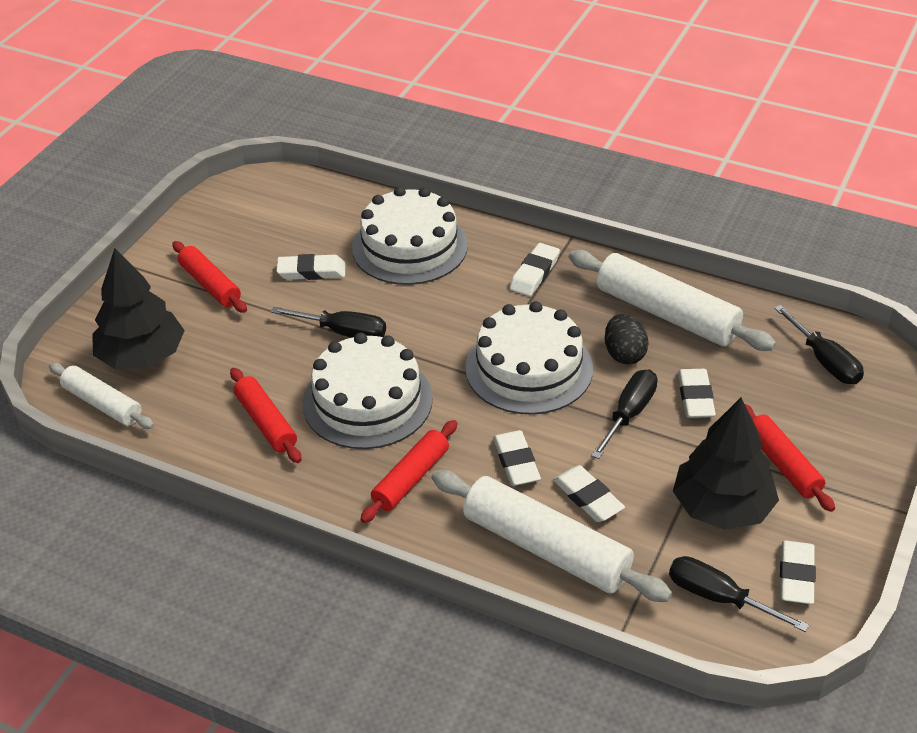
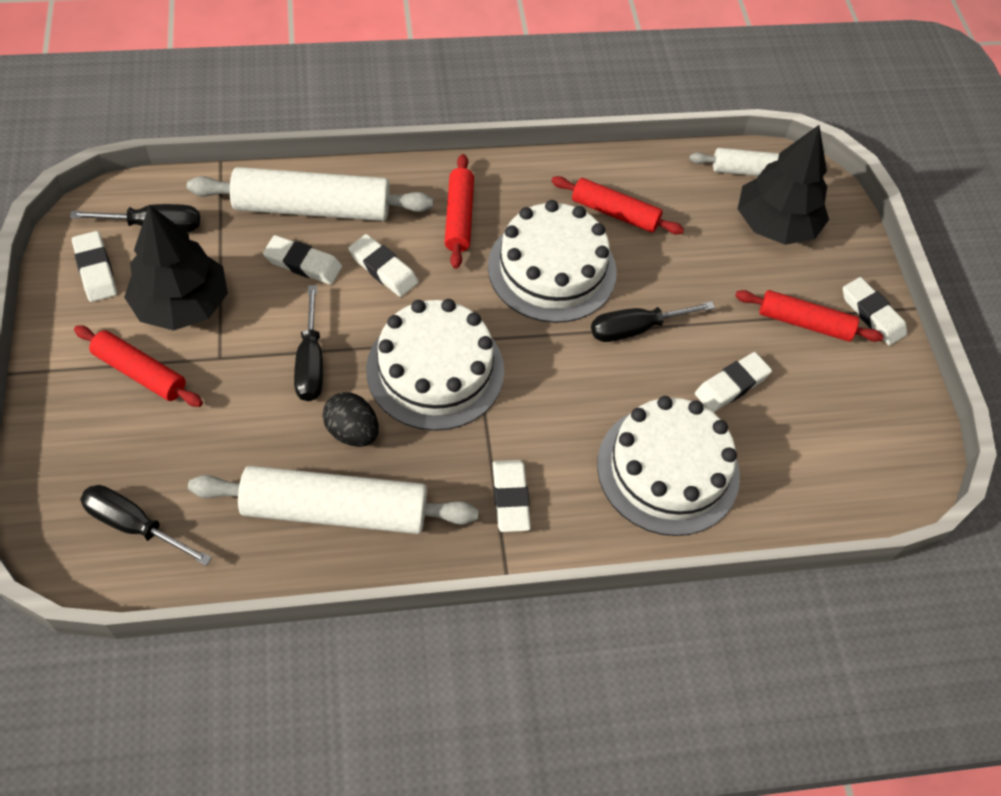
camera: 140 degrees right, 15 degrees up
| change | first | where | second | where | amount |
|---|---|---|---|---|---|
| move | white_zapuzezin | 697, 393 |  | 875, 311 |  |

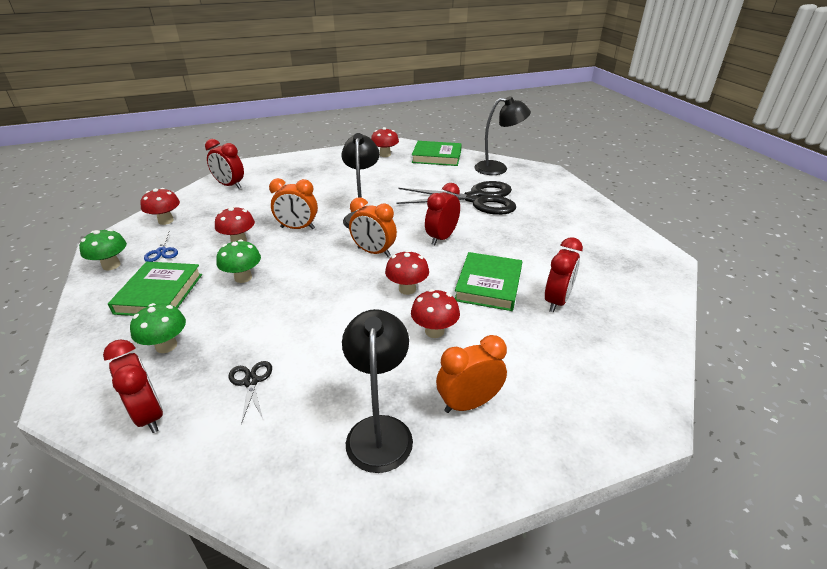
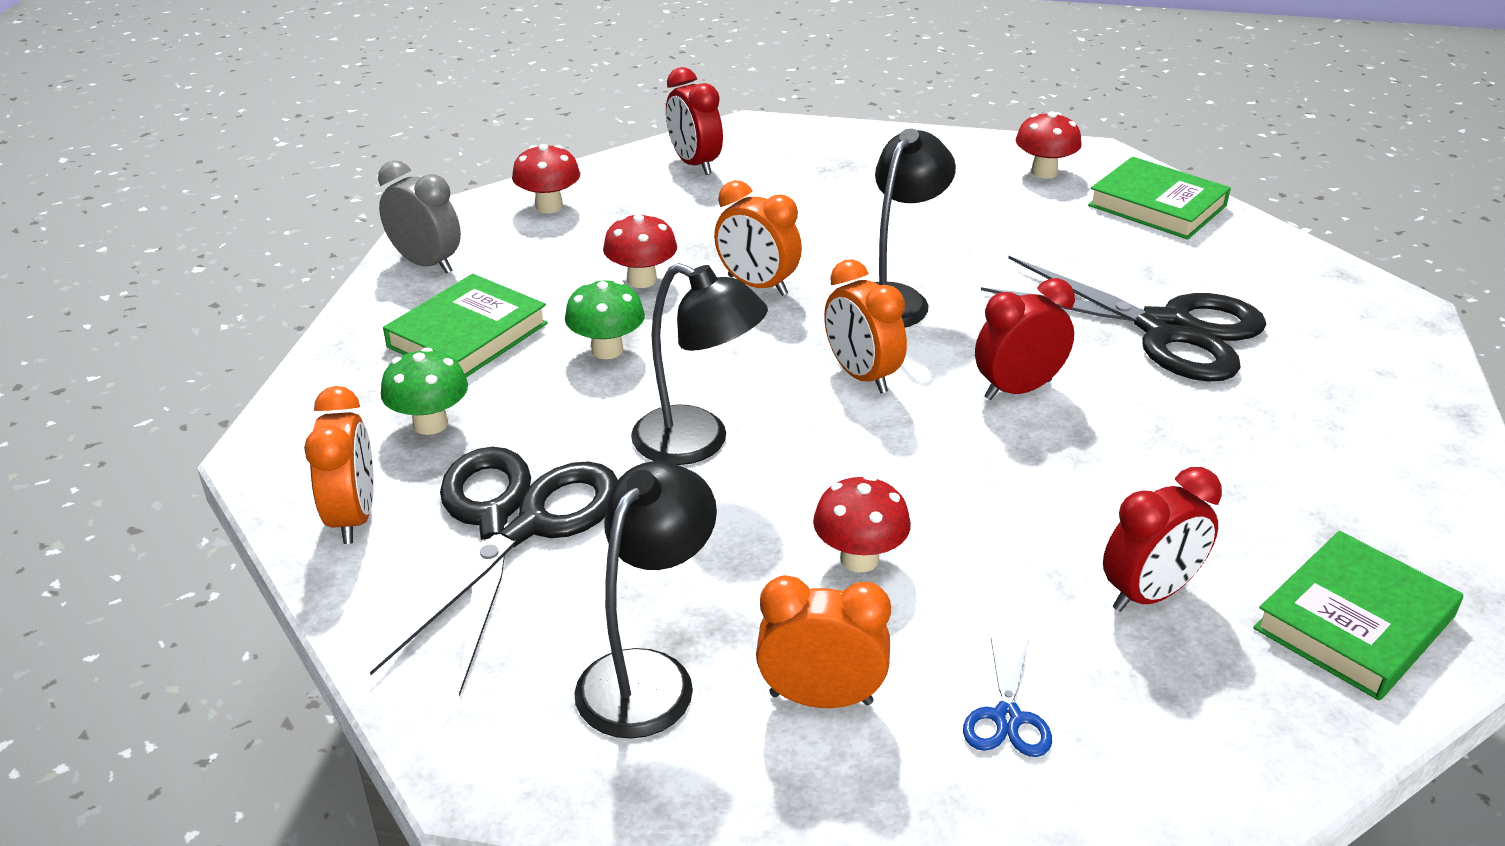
camera: 30 degrees right, 0 degrees up
| change | first | where | second | where | amount |
|---|---|---|---|---|---|
| delete | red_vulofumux | 407, 272 |  |  |  |
| move | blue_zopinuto | 161, 247 |  | 1007, 697 |  |
| move | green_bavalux | 488, 281 |  | 1358, 616 |  |
| move | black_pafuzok | 502, 135 |  | 699, 364 |  |
| replace | green_vulofumux | 103, 249 | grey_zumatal | 419, 217 |  |
| recolor | red_zumatal | 133, 386 | orange_zumatal | 339, 465 |  |
| resize | black_zopinuto | 250, 392 |  | 494, 571 | x2.48 |

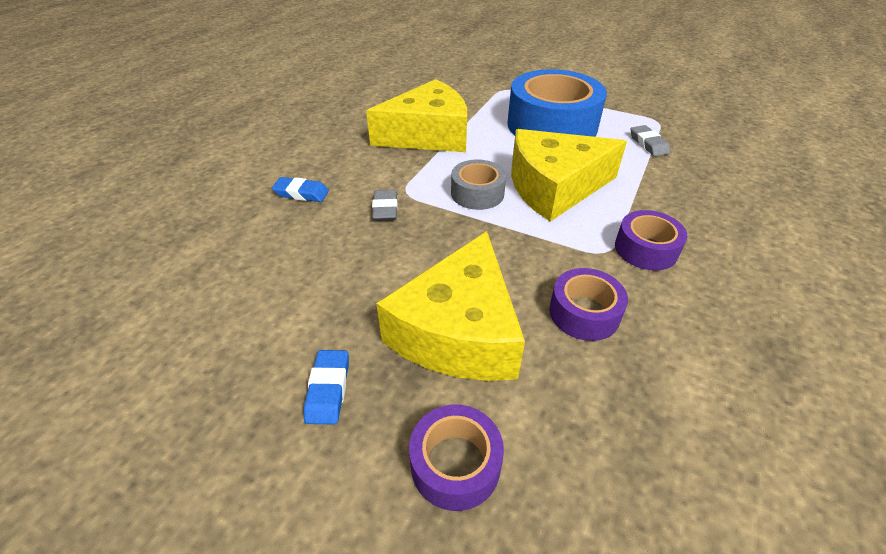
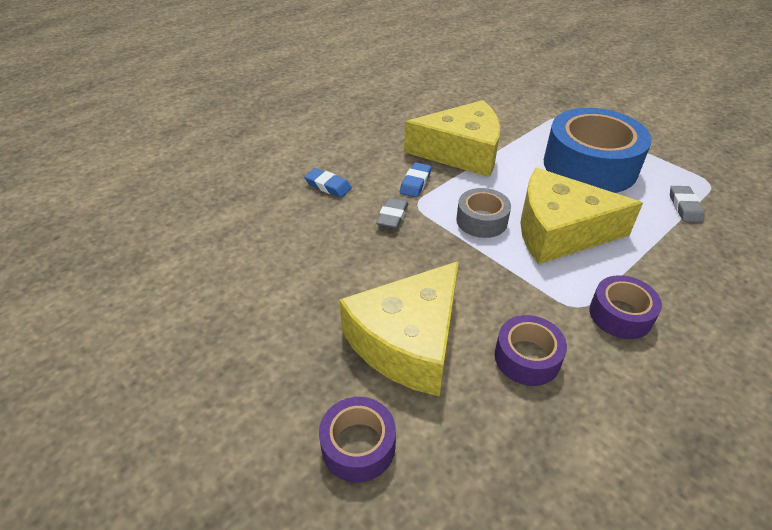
camera: 20 degrees right, 0 degrees up
| change | first | where | second | where | amount |
|---|---|---|---|---|---|
| move | blue_zapuzezin | 326, 387 |  | 416, 180 |  |

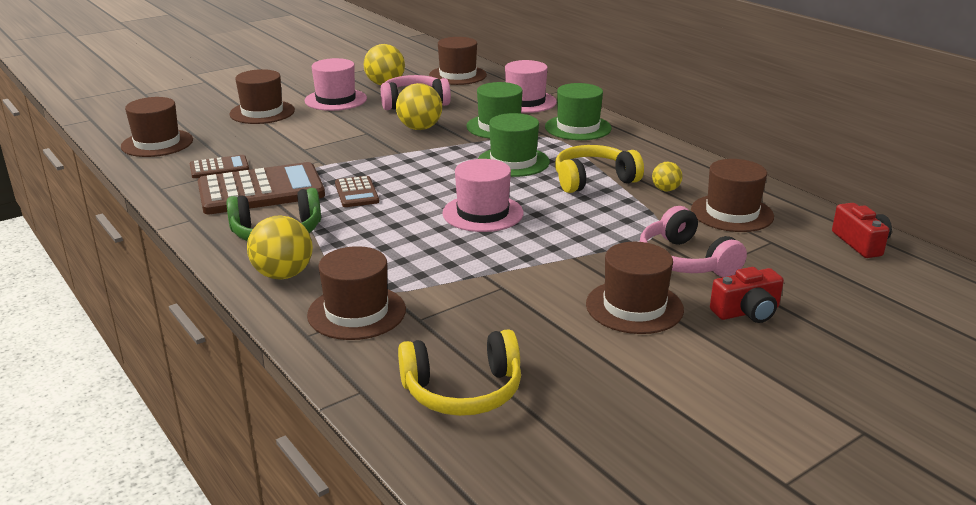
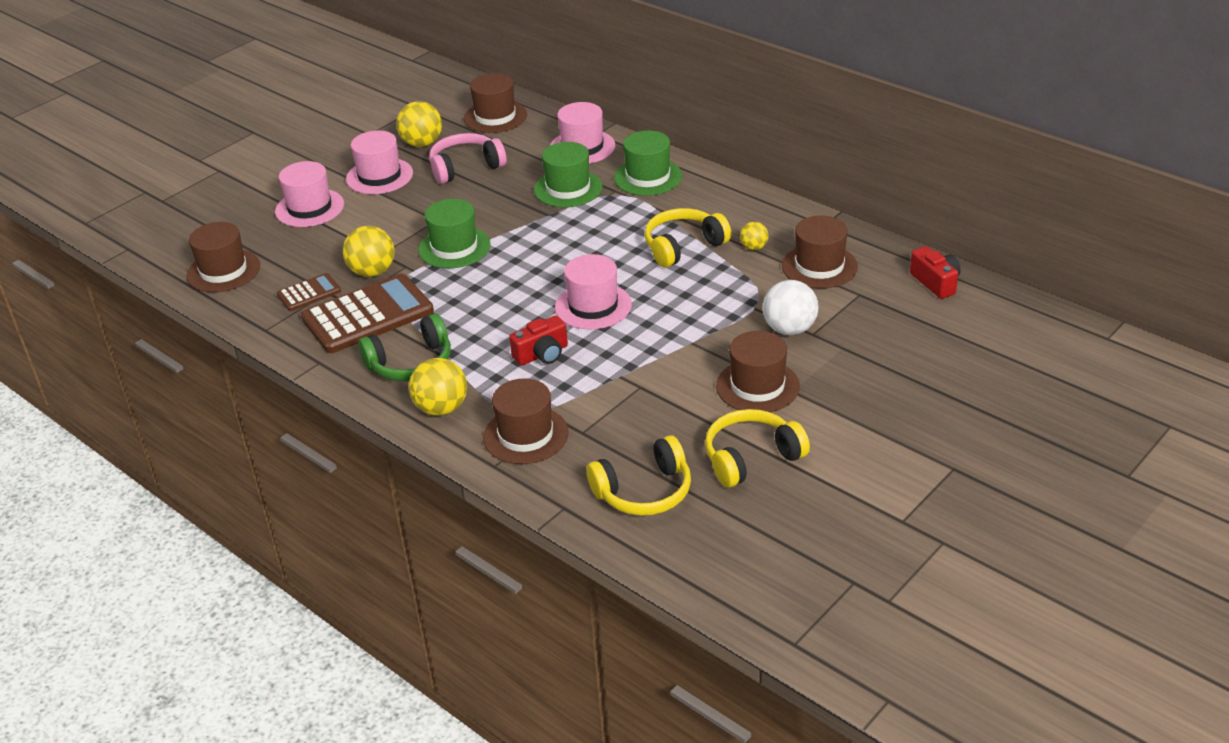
camera: 10 degrees left, 10 degrees up
| change | first | where | second | where | amount |
|---|---|---|---|---|---|
| delete | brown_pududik | 357, 191 |  |  |  |
| insert |  |  | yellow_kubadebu | 757, 448 |  |
| move | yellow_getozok | 419, 106 |  | 369, 251 |  |
| move | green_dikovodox | 514, 145 |  | 454, 233 |  |
| move | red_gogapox | 747, 295 |  | 538, 340 |  |
| replace | pink_kubadebu | 693, 241 | white_getozok | 791, 307 |  |
| recolor | brown_dikovodox | 262, 96 | pink_dikovodox | 309, 194 |  |

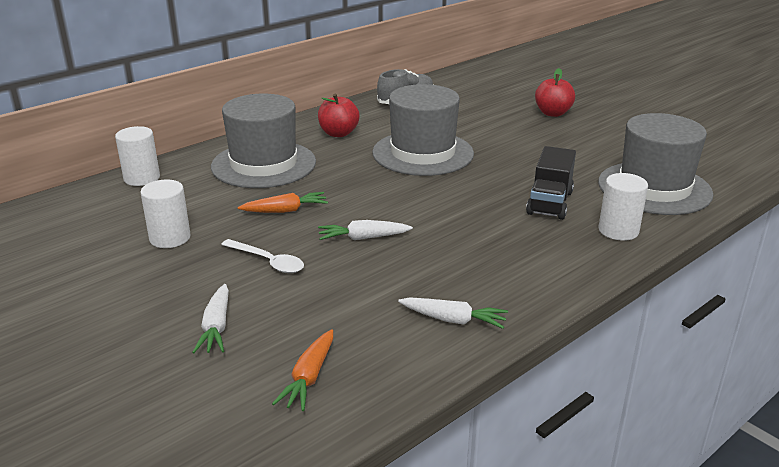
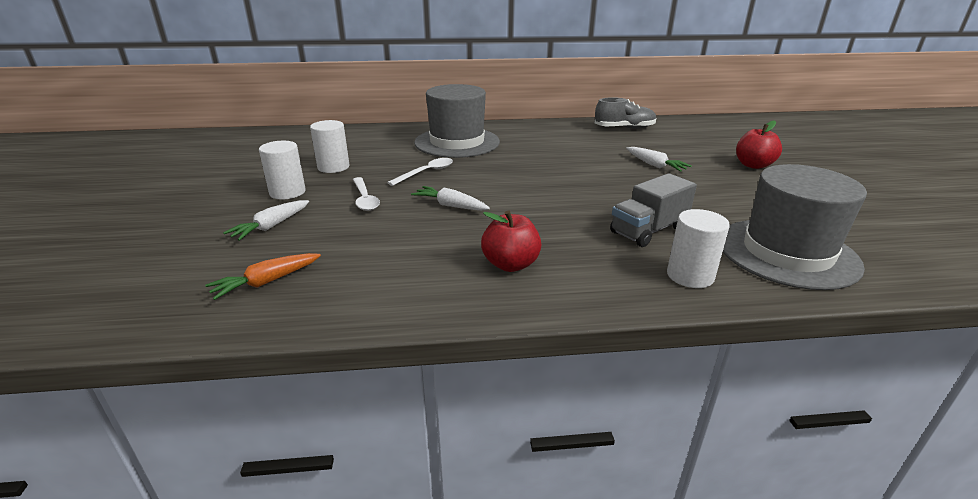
camera: 35 degrees right, 0 degrees up
| change | first | where | second | where | amount |
|---|---|---|---|---|---|
| delete | grey_dikovodox | 423, 130 |  |  |  |
| move | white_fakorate | 137, 156 |  | 282, 170 |  |
| move | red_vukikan | 339, 115 |  | 511, 241 |  |
| move | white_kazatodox | 453, 313 |  | 659, 159 |  |
| replace | orange_kazatodox | 283, 202 | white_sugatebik | 420, 172 |  |
| recolor | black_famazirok | 551, 183 | grey_famazirok | 653, 210 |  |

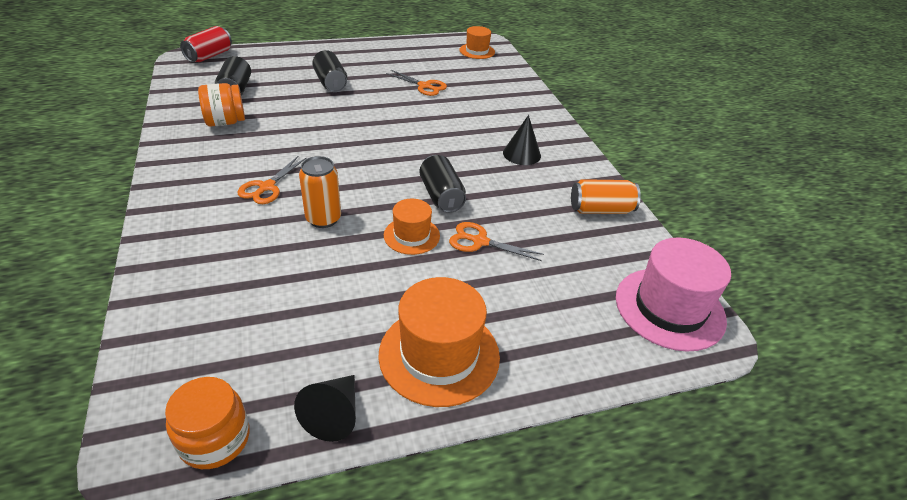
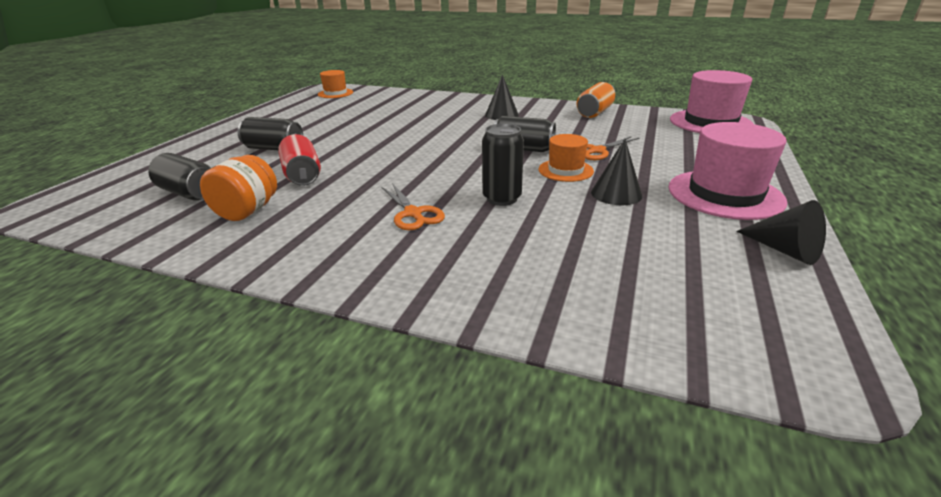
camera: 50 degrees left, 10 degrees down
| change | first | where | second | where | amount |
|---|---|---|---|---|---|
| delete | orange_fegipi | 207, 423 |  |  |  |
| delete | orange_zopinuto | 416, 83 |  |  |  |
| insert |  |  | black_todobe | 616, 172 |  |
| move | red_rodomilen | 206, 44 |  | 299, 160 |  |
| recolor | orange_rodomilen | 320, 192 | black_rodomilen | 503, 165 |  |
| recolor | orange_dikovodox | 439, 342 | pink_dikovodox | 728, 171 |  |

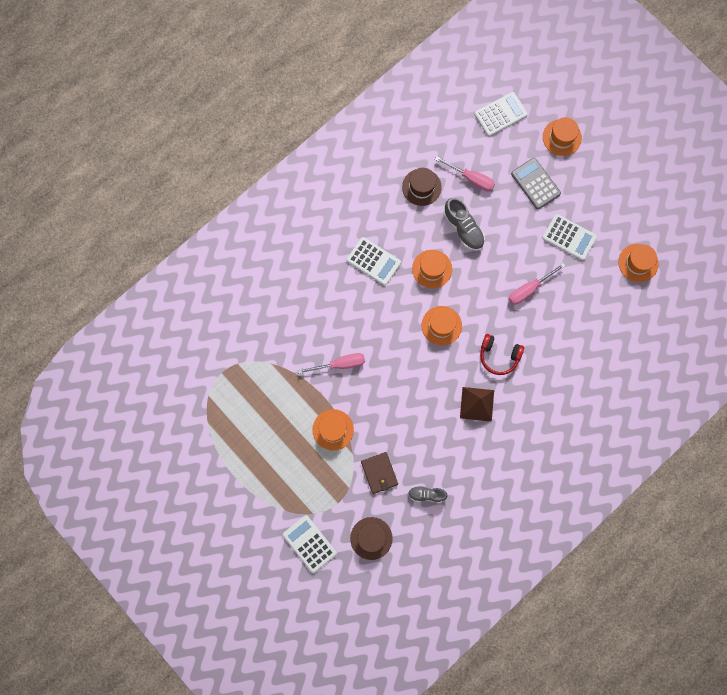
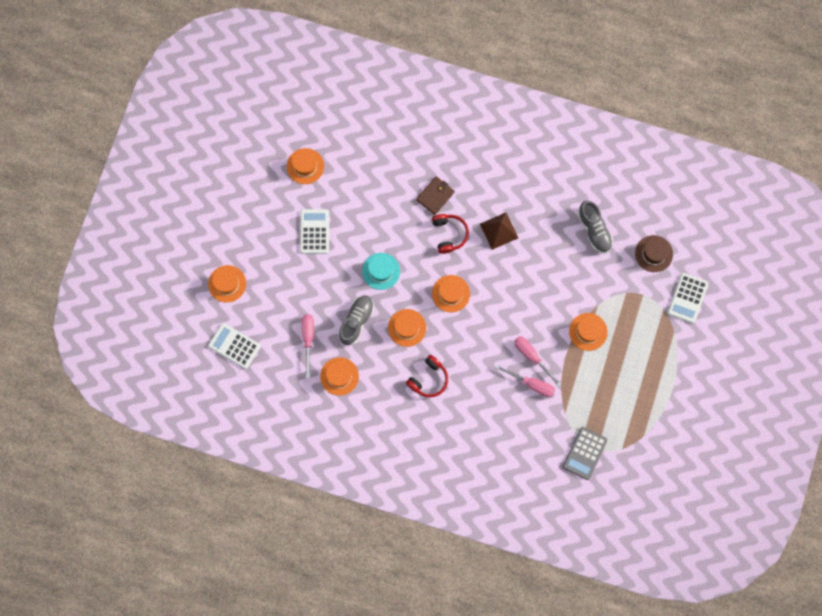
camera: 120 degrees left, 0 degrees up
| change | first | where | second | where | amount |
|---|---|---|---|---|---|
| insert |  |  | turquoise_dikovodox | 381, 271 |  |
| move | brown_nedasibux | 379, 473 |  | 435, 195 |  |
| move | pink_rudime | 537, 284 |  | 525, 381 |  |
| move | grey_pududik | 536, 184 |  | 585, 453 |  |
| replace | white_pududik | 374, 261 | red_kubadebu | 427, 376 |  |
| recolor | brown_dikovodox | 422, 187 | orange_dikovodox | 339, 376 |  |
| resize | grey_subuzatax | 428, 494 |  | 595, 226 | x1.56 |

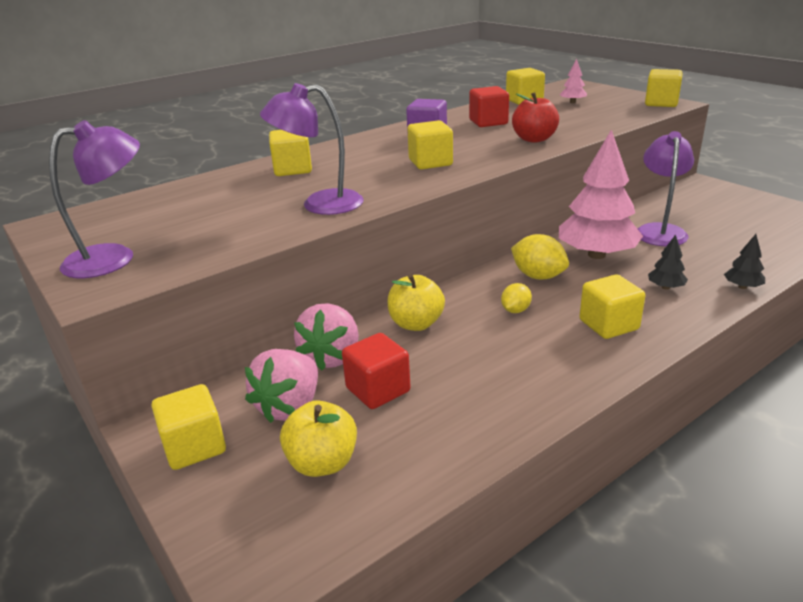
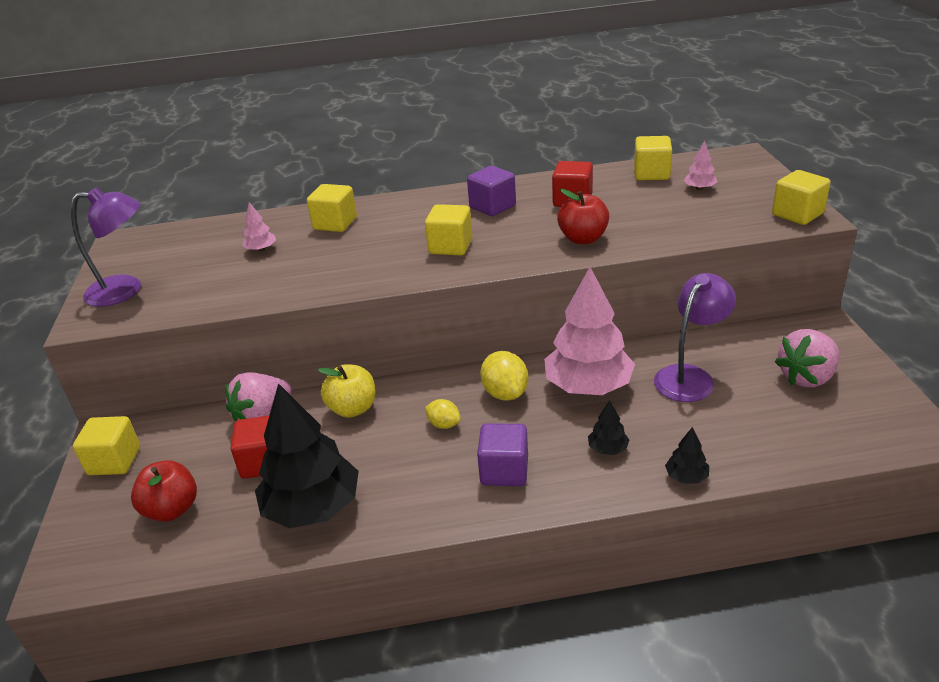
camera: 30 degrees right, 5 degrees up
| change | first | where | second | where | amount |
|---|---|---|---|---|---|
| delete | purple_pafuzok | 312, 149 |  |  |  |
| insert |  |  | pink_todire | 259, 227 |  |
| insert |  |  | black_todire | 307, 455 |  |
| move | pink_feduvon | 281, 386 |  | 807, 358 |  |
| recolor | yellow_vukikan | 318, 438 | red_vukikan | 164, 490 |  |
| recolor | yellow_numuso | 612, 306 | purple_numuso | 502, 454 |  |
| rotate | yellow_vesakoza | 516, 298 |  | 443, 414 | 60 degrees clockwise |

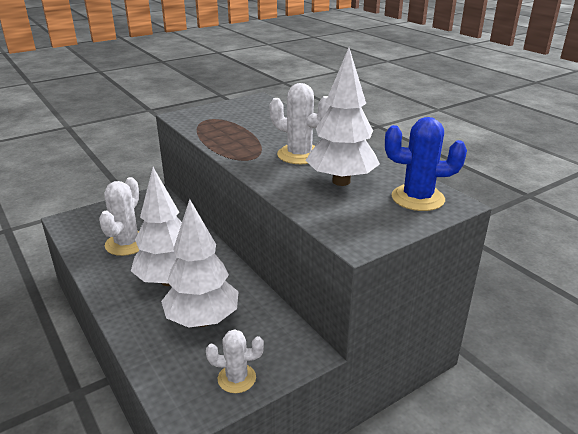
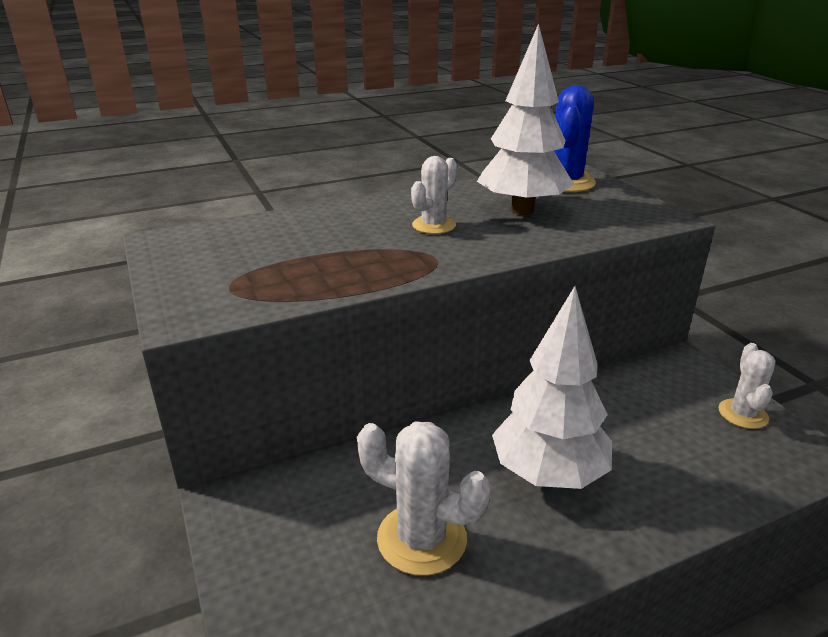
camera: 80 degrees left, 0 degrees up
| change | first | where | second | where | amount |
|---|---|---|---|---|---|
| delete | white_todire | 199, 263 |  |  |  |
| resize | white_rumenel | 300, 123 |  | 434, 195 | x0.65 |

